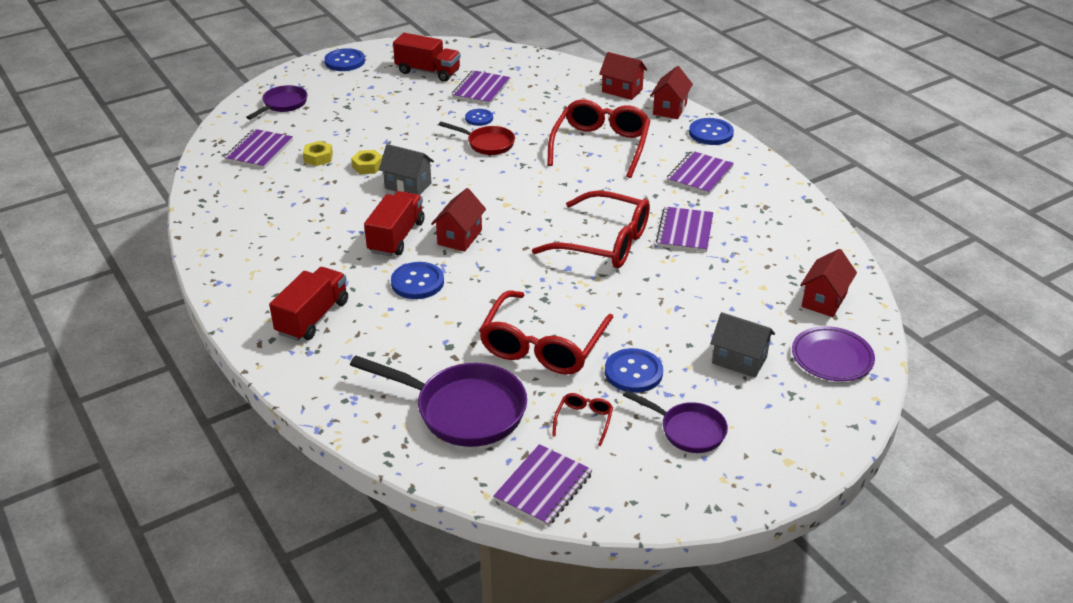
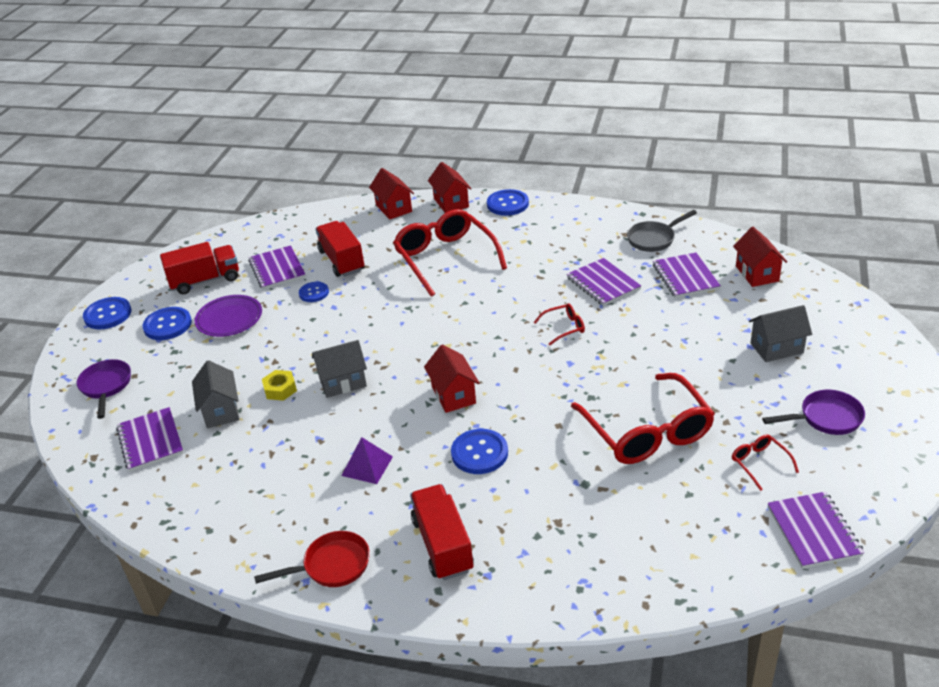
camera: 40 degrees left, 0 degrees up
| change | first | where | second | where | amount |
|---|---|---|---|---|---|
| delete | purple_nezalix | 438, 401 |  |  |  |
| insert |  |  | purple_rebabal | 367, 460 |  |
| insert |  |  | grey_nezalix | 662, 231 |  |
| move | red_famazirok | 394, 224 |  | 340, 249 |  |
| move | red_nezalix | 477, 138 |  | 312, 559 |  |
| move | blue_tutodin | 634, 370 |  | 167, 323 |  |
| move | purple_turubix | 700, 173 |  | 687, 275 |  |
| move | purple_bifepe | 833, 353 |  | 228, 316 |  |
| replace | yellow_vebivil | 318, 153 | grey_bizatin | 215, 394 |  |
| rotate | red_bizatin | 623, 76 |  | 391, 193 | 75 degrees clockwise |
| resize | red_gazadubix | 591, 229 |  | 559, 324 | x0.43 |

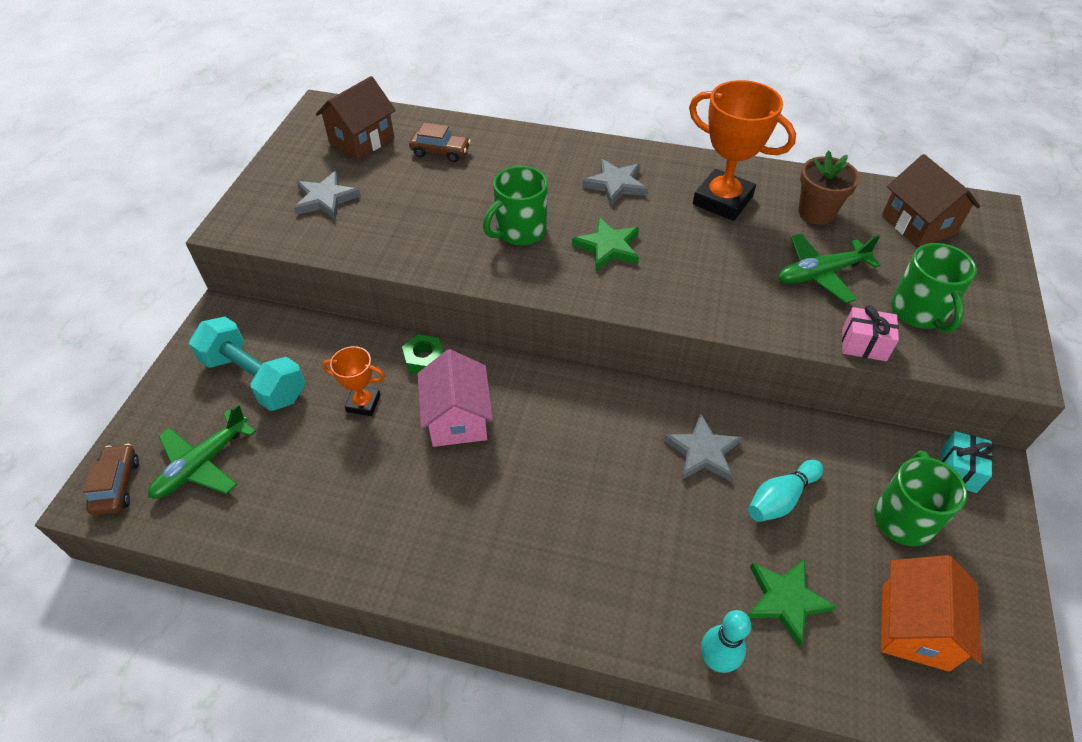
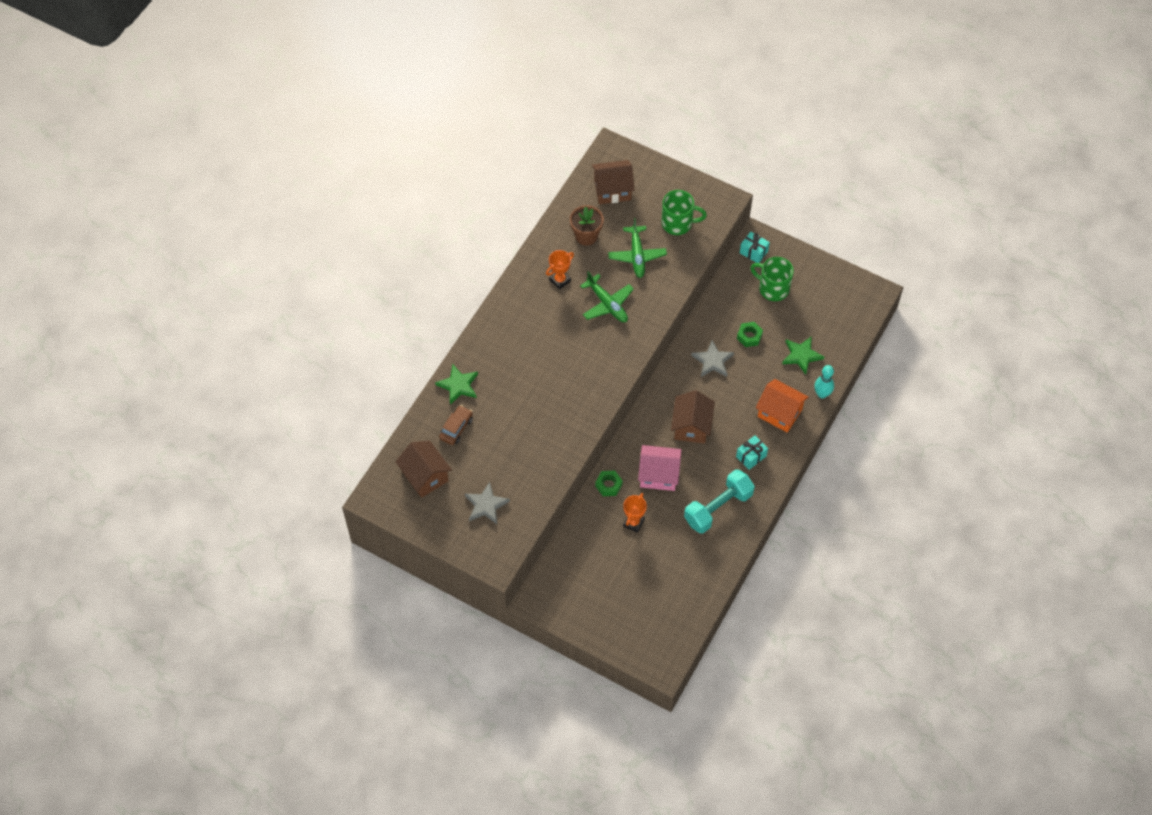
camera: 75 degrees left, 10 degrees up
| change | first | where | second | where | amount |
|---|---|---|---|---|---|
| delete | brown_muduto | 111, 479 |  |  |  |
| delete | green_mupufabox | 515, 205 |  |  |  |
| delete | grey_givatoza | 615, 182 |  |  |  |
| delete | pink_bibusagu | 870, 333 |  |  |  |
| insert |  |  | brown_bizatin | 693, 417 |  |
| insert |  |  | turquoise_bibusagu | 752, 452 |  |
| move | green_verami | 202, 451 |  | 607, 296 |  |
| move | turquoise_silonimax | 247, 364 |  | 719, 501 |  |
| move | green_givatoza | 605, 244 |  | 456, 384 |  |
| move | orange_bizatin | 931, 613 |  | 782, 406 |  |
| replace | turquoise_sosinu | 785, 491 | green_vebivil | 750, 334 |  |
| resize | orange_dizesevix | 742, 150 |  | 560, 270 | x0.53 |

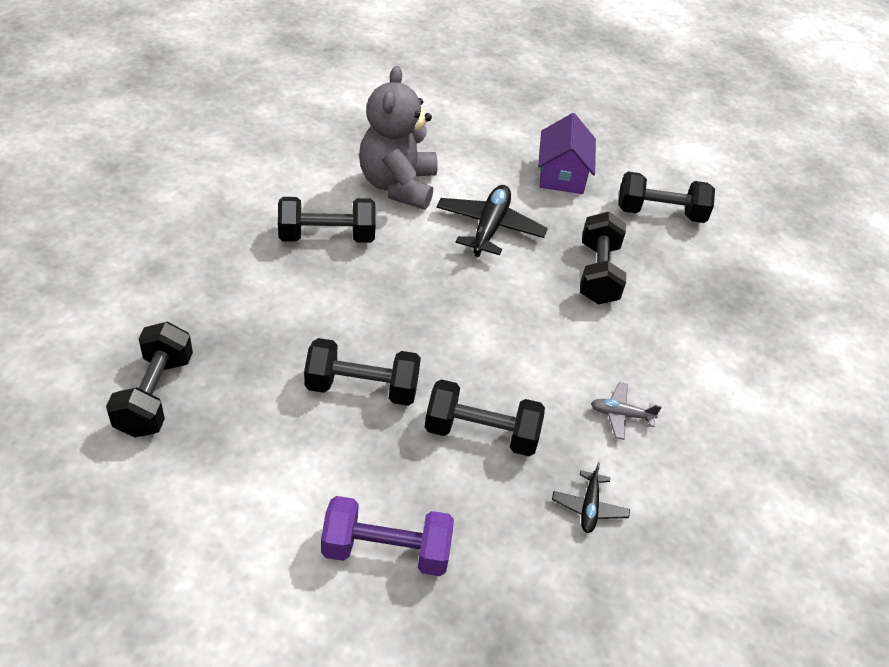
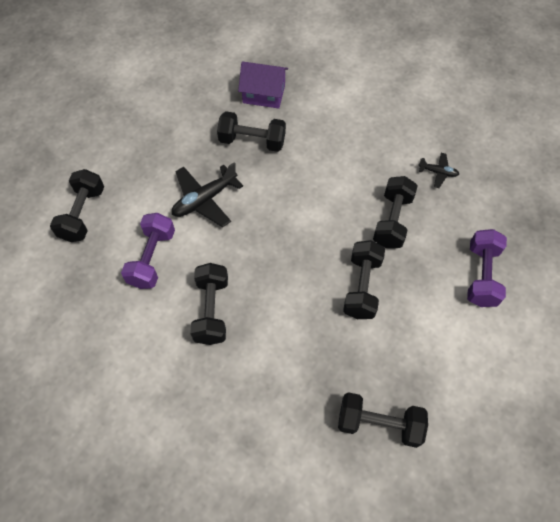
camera: 80 degrees left, 15 degrees up
| change | first | where | second | where | amount |
|---|---|---|---|---|---|
| delete | grey_verami | 626, 411 |  |  |  |
| move | purple_bizatin | 567, 153 |  | 263, 85 |  |
| move | black_silonimax | 666, 197 |  | 77, 205 |  |
| replace | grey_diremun | 398, 138 | purple_silonimax | 148, 251 |  |
| rotate | black_verami | 492, 221 |  | 207, 194 | 60 degrees counterclockwise |

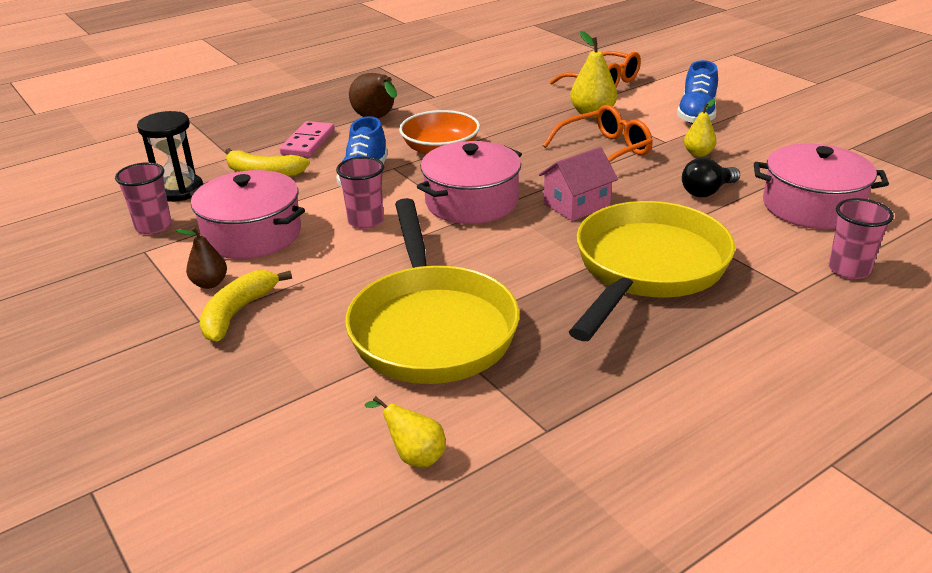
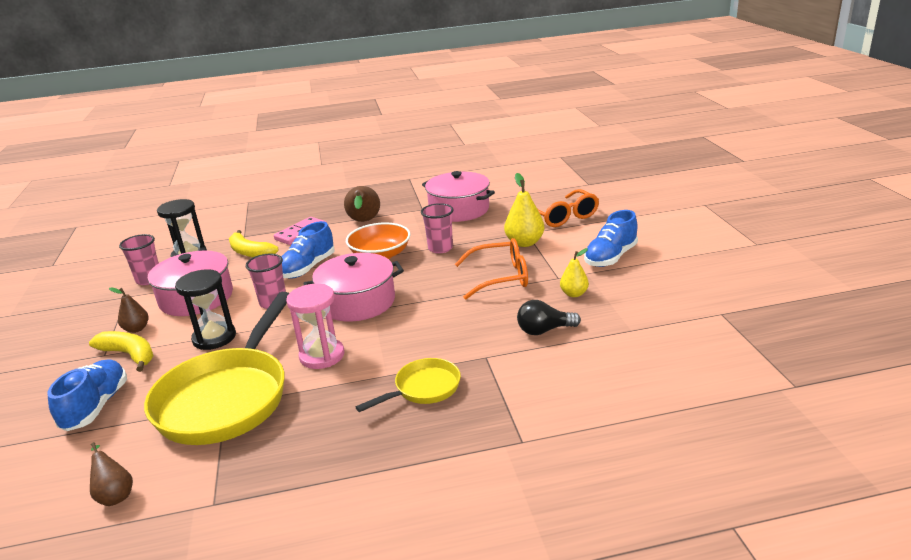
camera: 25 degrees right, 5 degrees down
| change | first | where | second | where | amount |
|---|---|---|---|---|---|
| delete | pink_bizatin | 578, 184 |  |  |  |
| insert |  |  | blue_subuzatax | 87, 395 |  |
| insert |  |  | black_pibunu | 205, 309 |  |
| insert |  |  | pink_pibunu | 315, 326 |  |
| move | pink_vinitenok | 821, 186 |  | 458, 196 |  |
| move | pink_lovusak | 861, 238 |  | 437, 228 |  |
| recolor | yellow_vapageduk | 405, 431 | brown_vapageduk | 111, 474 |  |
| rotate | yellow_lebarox | 246, 306 |  | 121, 351 | 75 degrees clockwise |
| resize | yellow_nezalix | 652, 271 |  | 408, 385 | x0.49 |

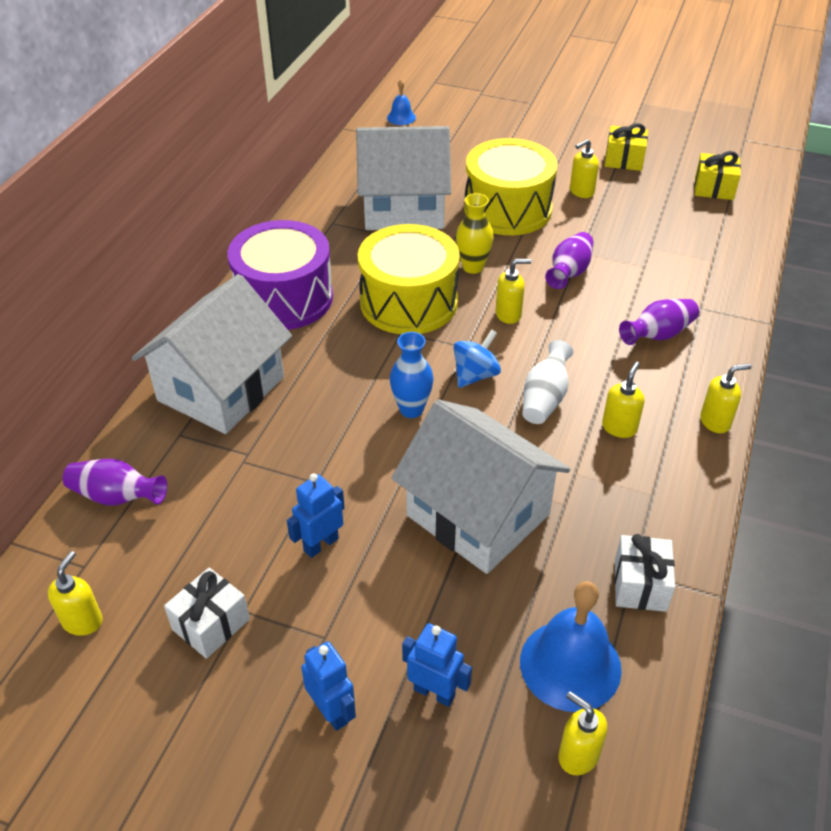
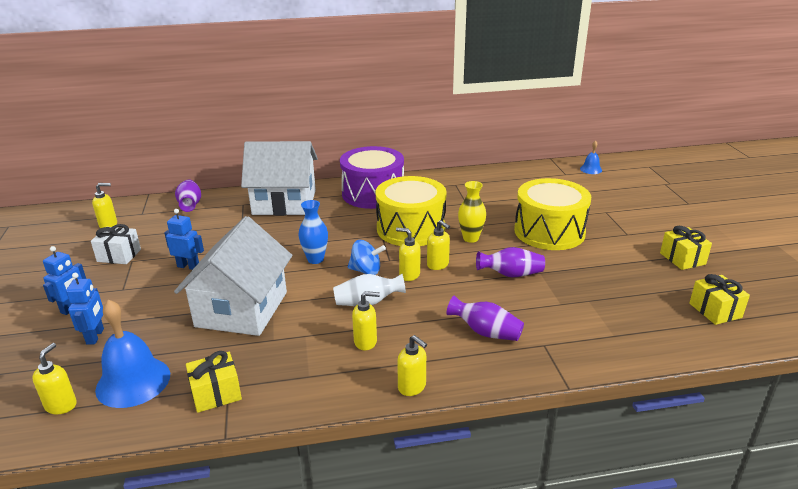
camera: 60 degrees right, 15 degrees down
| change | first | where | second | where | amount |
|---|---|---|---|---|---|
| delete | white_bizatin | 403, 178 |  |  |  |
| move | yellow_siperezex | 584, 168 |  | 408, 254 |  |
| recolor | white_bibusagu | 645, 573 | yellow_bibusagu | 214, 382 |  |

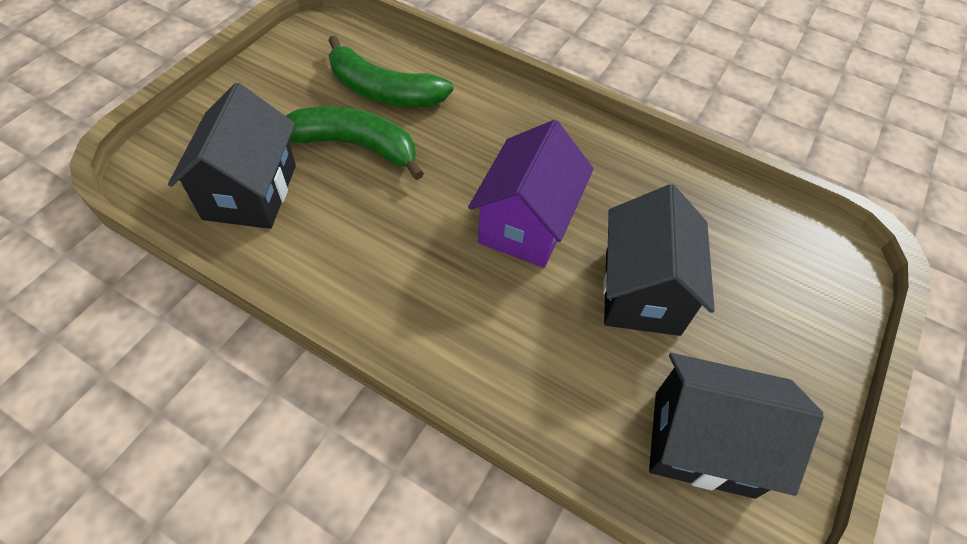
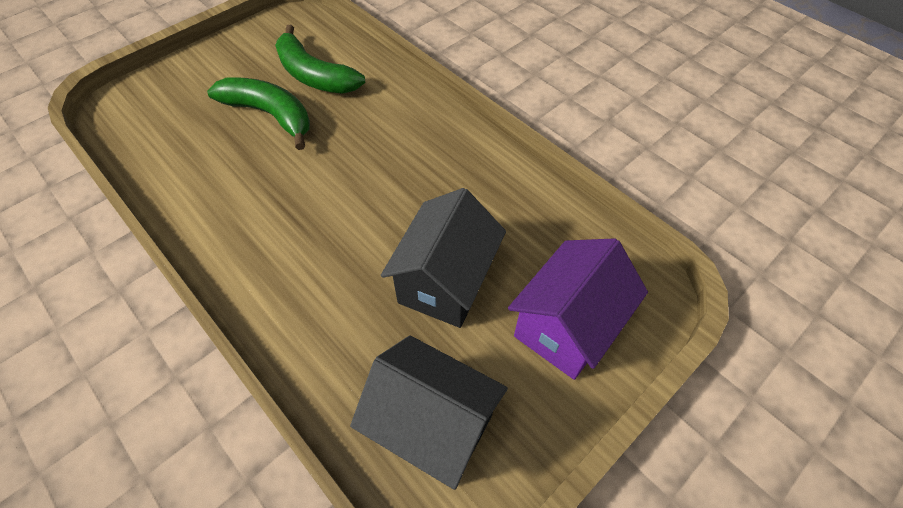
camera: 20 degrees right, 0 degrees up
| change | first | where | second | where | amount |
|---|---|---|---|---|---|
| delete | black_bizatin | 232, 156 |  |  |  |
| move | purple_bizatin | 531, 194 |  | 578, 309 |  |

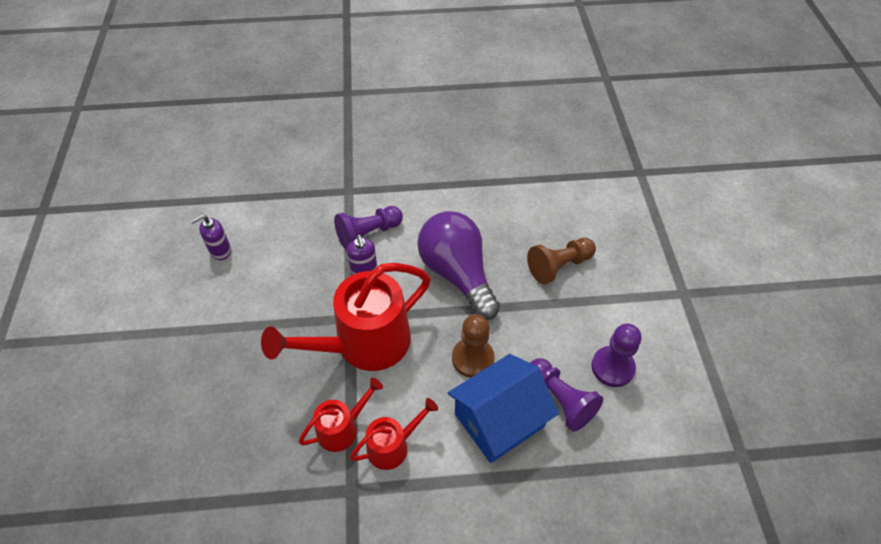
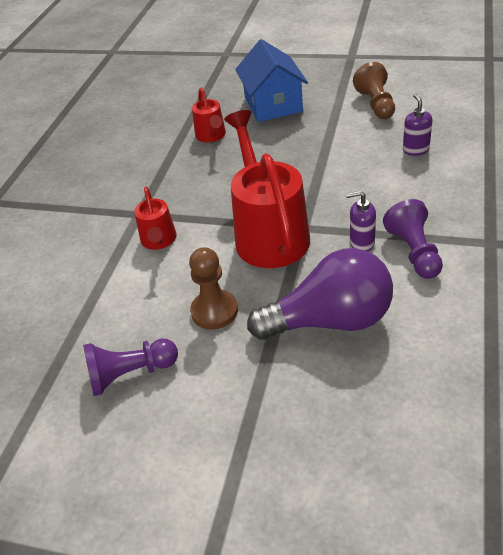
camera: 115 degrees right, 10 degrees down
| change | first | where | second | where | amount |
|---|---|---|---|---|---|
| delete | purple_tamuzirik | 616, 355 |  |  |  |
| move | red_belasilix | 341, 415 |  | 209, 114 |  |
| move | blue_bizatin | 503, 408 |  | 271, 80 |  |
| move | brown_tamuzirik | 561, 261 |  | 374, 90 |  |

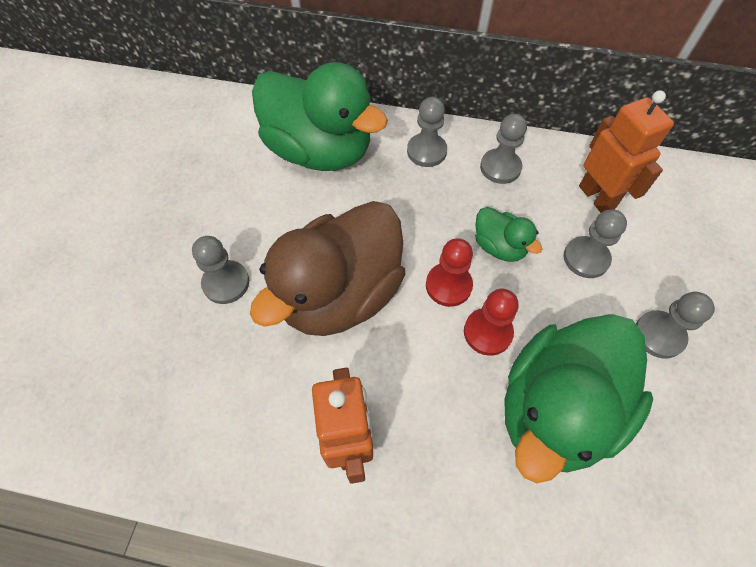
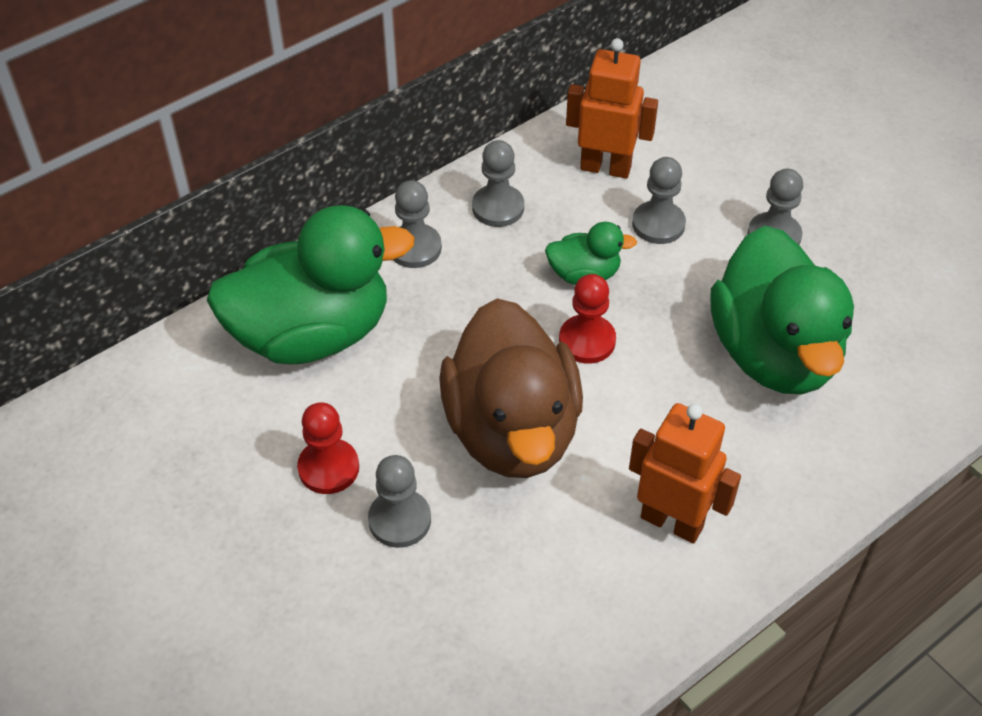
camera: 50 degrees left, 10 degrees down
| change | first | where | second | where | amount |
|---|---|---|---|---|---|
| move | red_tamuzirik | 491, 322 |  | 328, 448 |  |

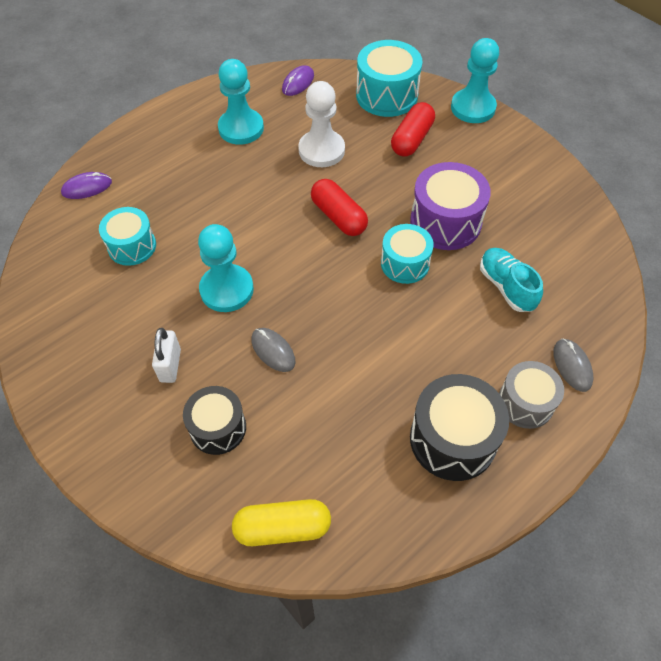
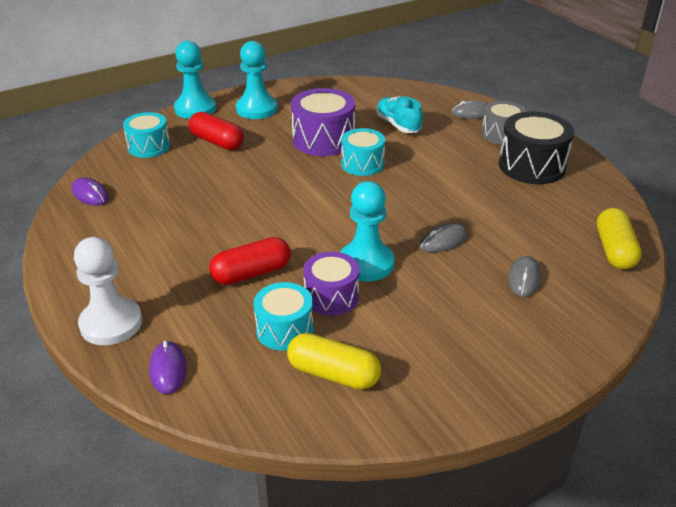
camera: 80 degrees left, 20 degrees down
| change | first | where | second | where | amount |
|---|---|---|---|---|---|
| delete | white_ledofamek | 166, 355 |  |  |  |
| insert |  |  | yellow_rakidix | 334, 361 |  |
| insert |  |  | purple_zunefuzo | 331, 284 |  |
| move | turquoise_tamuzirik | 241, 102 |  | 256, 80 |  |
| move | white_tamuzirik | 321, 124 |  | 108, 291 |  |
| move | red_rakidix | 339, 207 |  | 250, 261 |  |
| replace | black_zunefuzo | 214, 420 | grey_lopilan | 524, 276 |  |
| rotate | turquoise_subuzatax | 511, 280 |  | 399, 114 | 75 degrees clockwise |
| resize | turquoise_zunefuzo | 389, 78 |  | 146, 135 | x0.66 |

